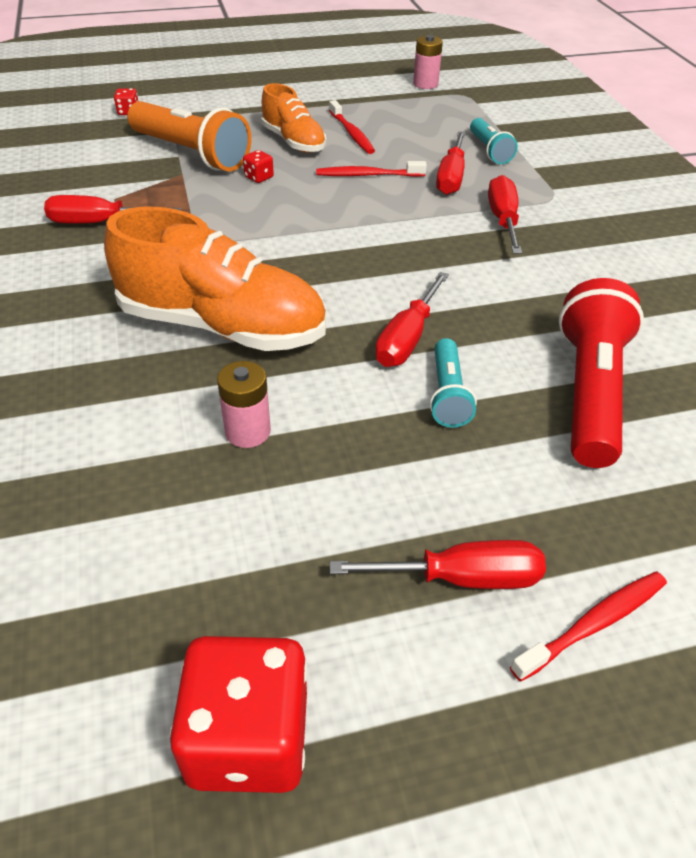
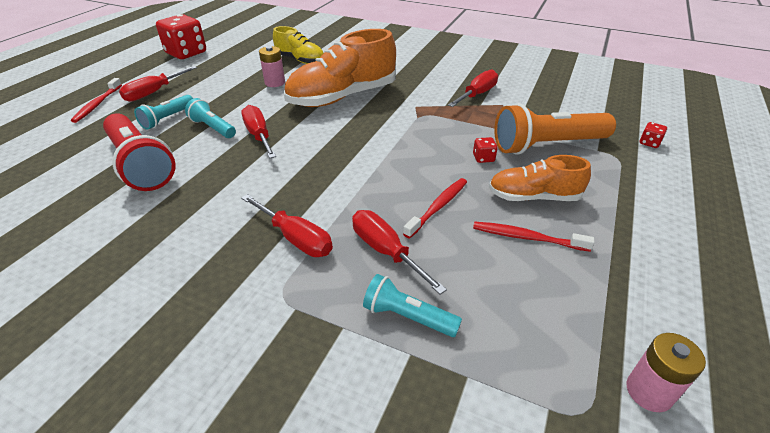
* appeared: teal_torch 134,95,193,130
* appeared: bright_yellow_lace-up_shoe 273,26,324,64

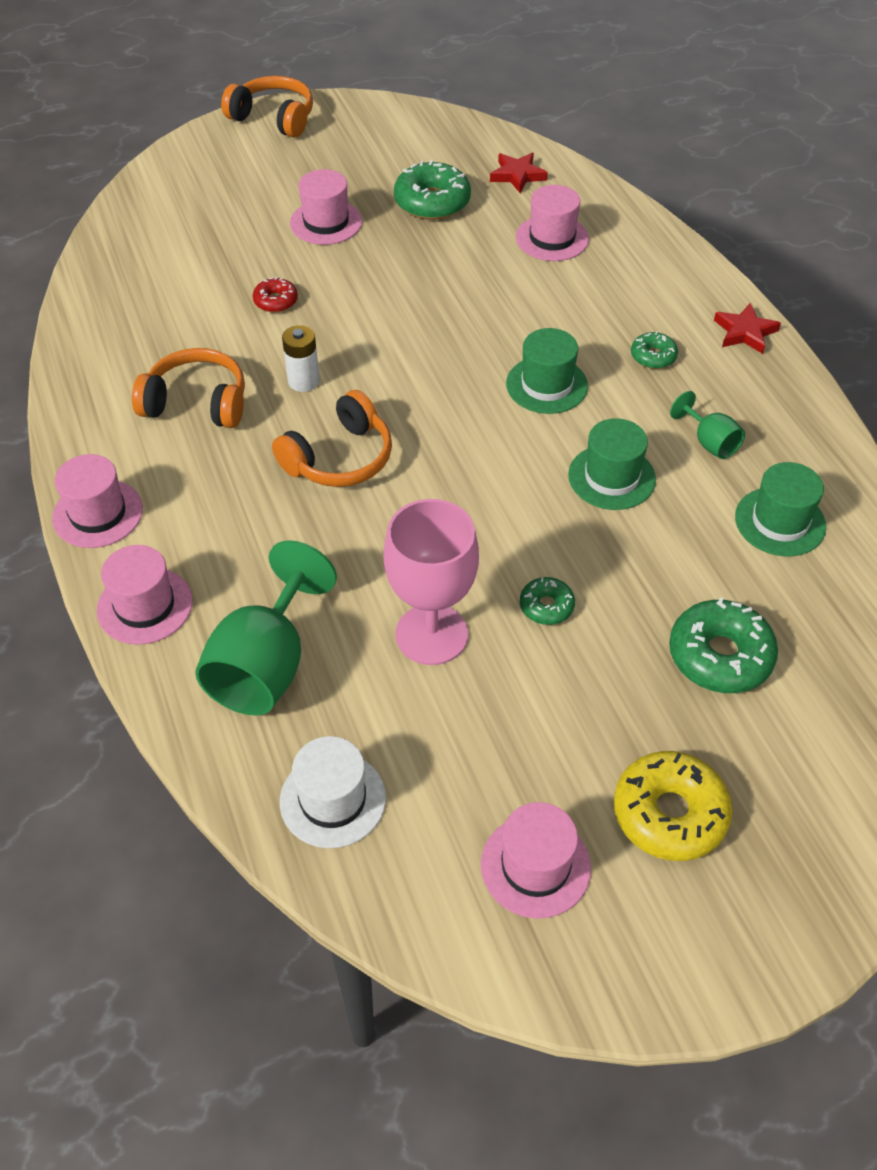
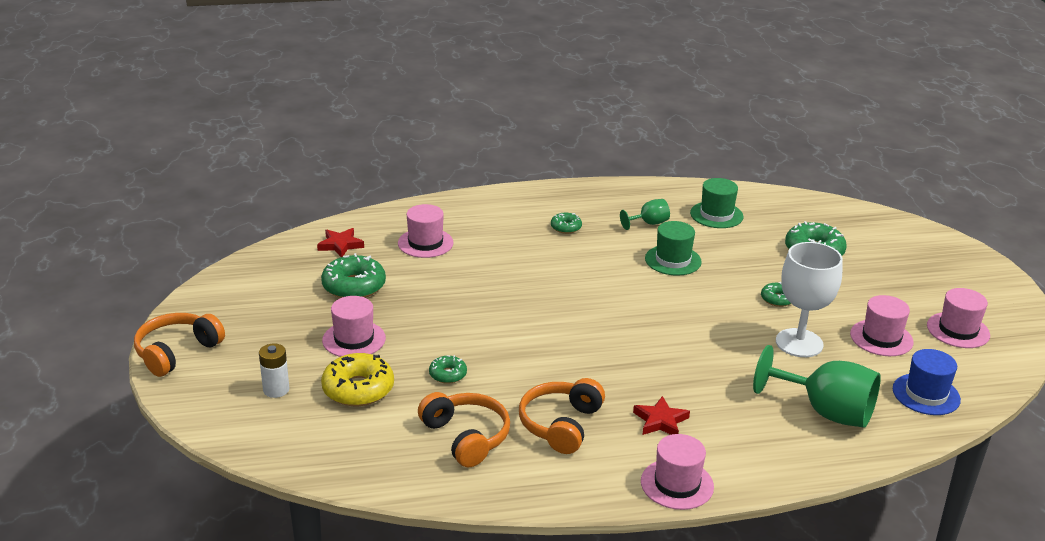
* relocated: pure_white_power_cell 282,325,320,392 to 259,344,289,398
* relocated: bright_yellow_doughnut 614,751,732,861 to 321,353,394,406
* relocated: bright_orange_headphones 272,390,392,487 to 418,392,510,467
* colour: crimson_doughnut 253,277,298,312 to leaf-green_doughnut 429,355,467,384
* relocated: crimson_five-pointed_star 714,303,781,354 to 633,396,690,435
* colour: rose-pink_goblet 384,499,479,665 to pure_white_goblet 776,242,843,357
* relocated: rose-pink_top_hat 97,545,193,645 to 850,295,914,356
* colour: pure_white_top_hat 280,736,386,848 to royal_blue_top_hat 893,349,961,415
* missing: leaf-green_top_hat 506,328,588,414

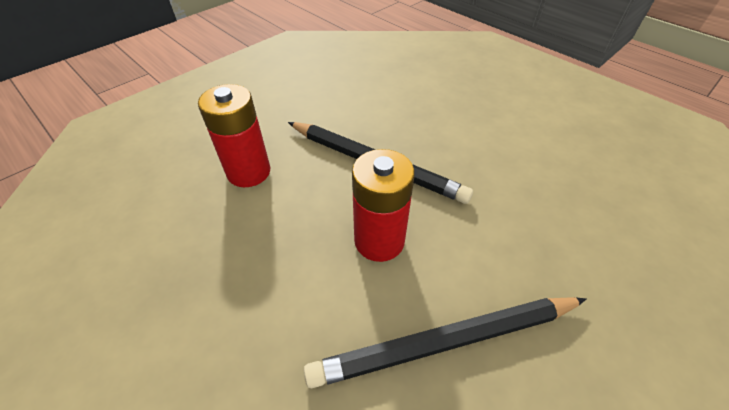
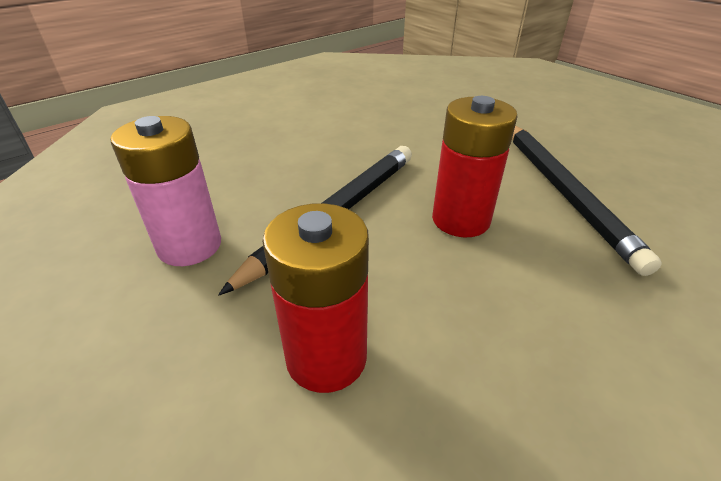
* appeared: rose-pink_power_cell 111,116,221,266

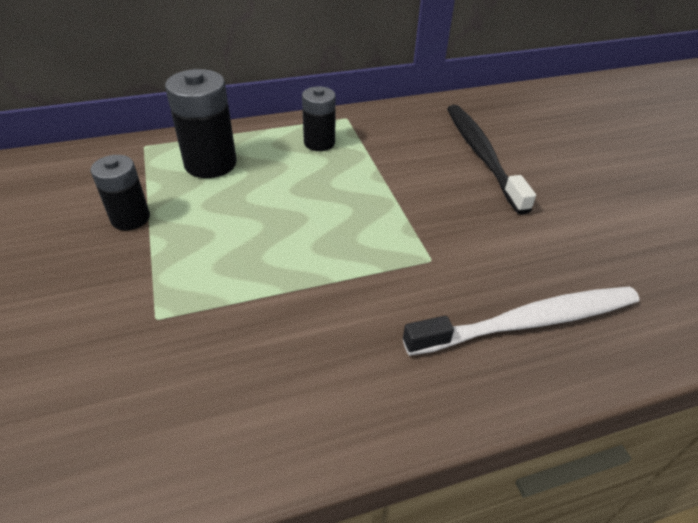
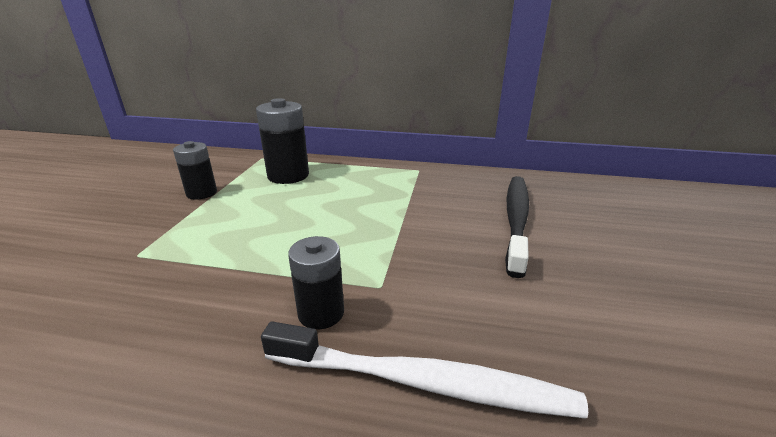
* relocated: black_power_cell 302,86,336,151 to 288,236,344,330

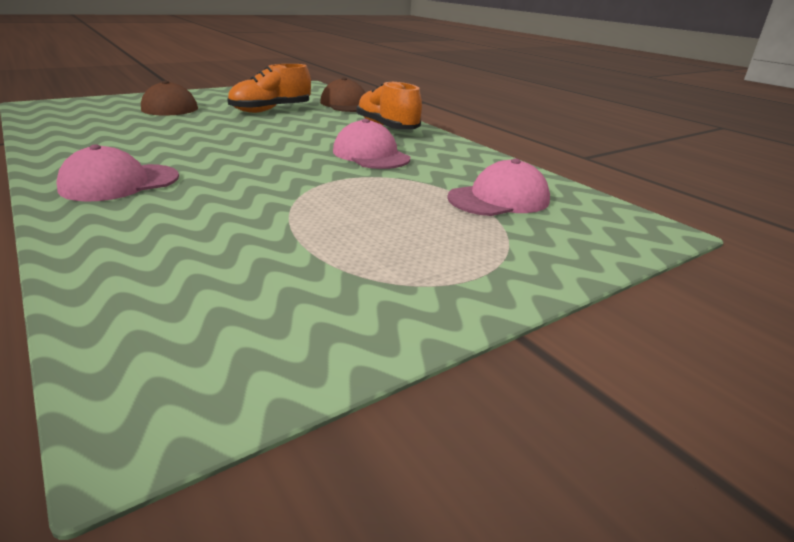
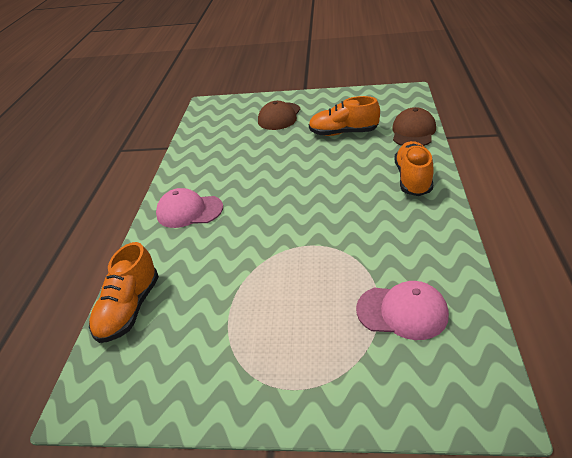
* appeared: bright_orange_lace-up_shoe 89,242,159,343
* missing: rose-pink_baseball_cap 333,119,410,169

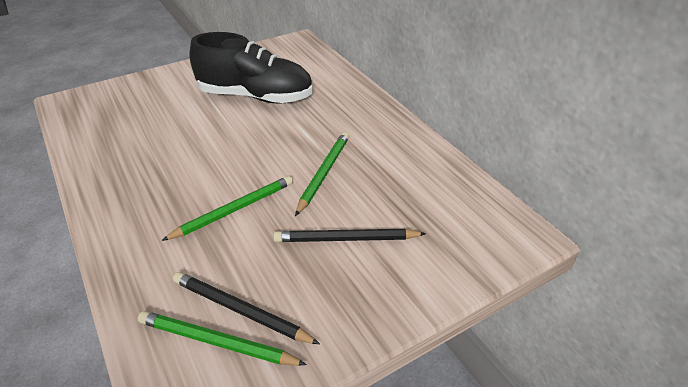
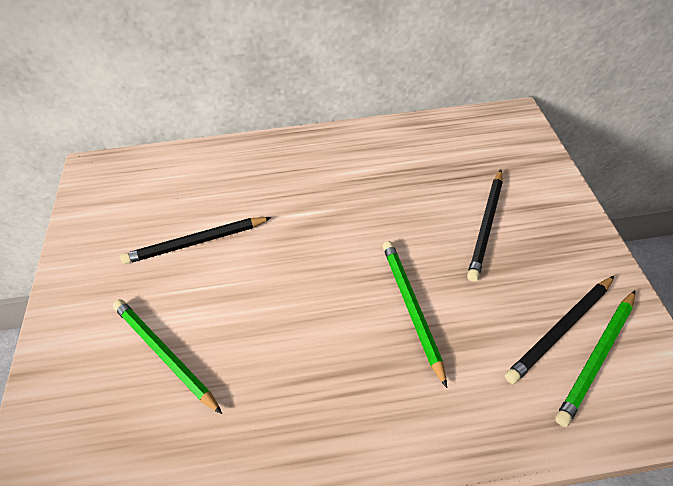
* relocated: leaf-green_lead_pencil 295,132,349,216 to 113,299,222,414
* exchanged: black_lace-up_shoe 189,32,313,104 to black_lead_pencil 120,217,272,264

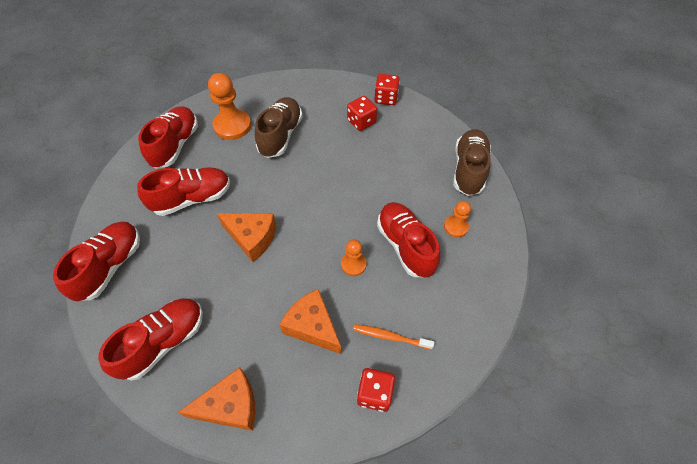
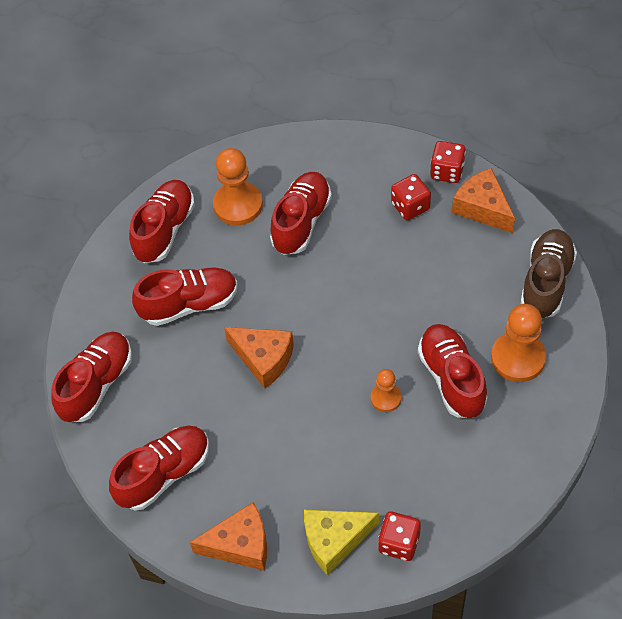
* colour: brown_lace-up_shoe 255,97,303,158 to crimson_lace-up_shoe 270,172,332,255
* appeared: bright_yellow_piece_of_cheese 304,510,379,575
* relocated: bright_orange_piece_of_cheese 279,289,341,354 to 452,168,515,233
* size: bright_orange_pawn 444,201,471,238 = 491,304,546,382 x1.77
* missing: bright_orange_toothbrush 353,324,434,350

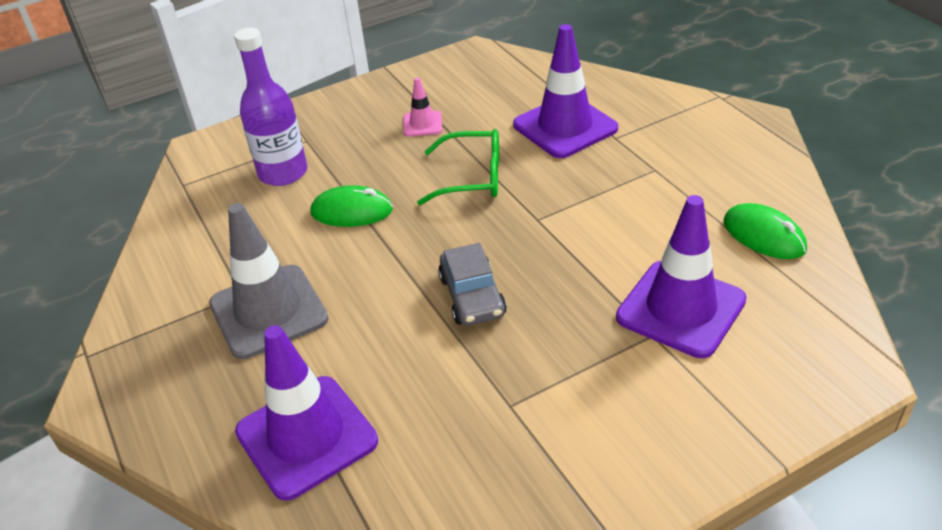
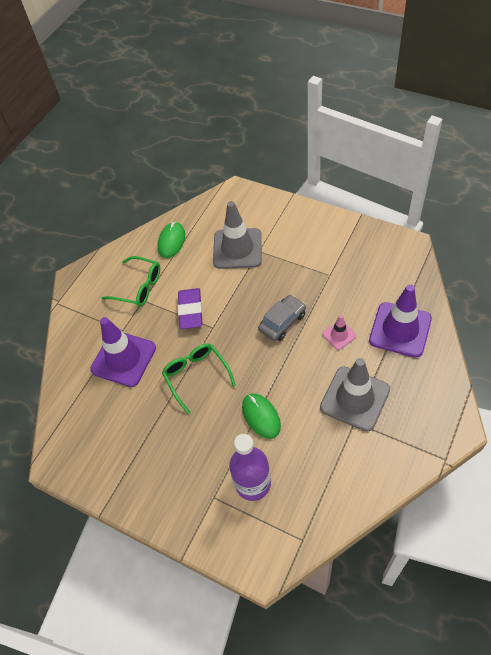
* appeared: leaf-green_spectacles 102,256,160,307
* appeared: purple_pencil_eraser 178,288,203,329
* colour: purple_traffic_cone 616,195,747,358 to gray_traffic_cone 213,201,262,269
* relocated: rose-pink_traffic_cone 403,78,442,136 to 323,315,356,350

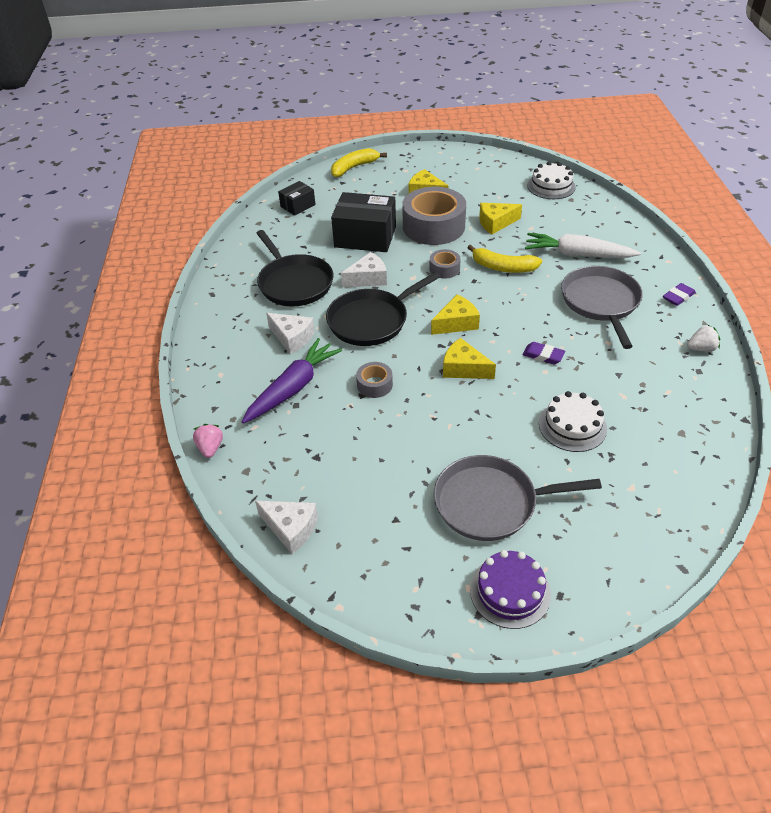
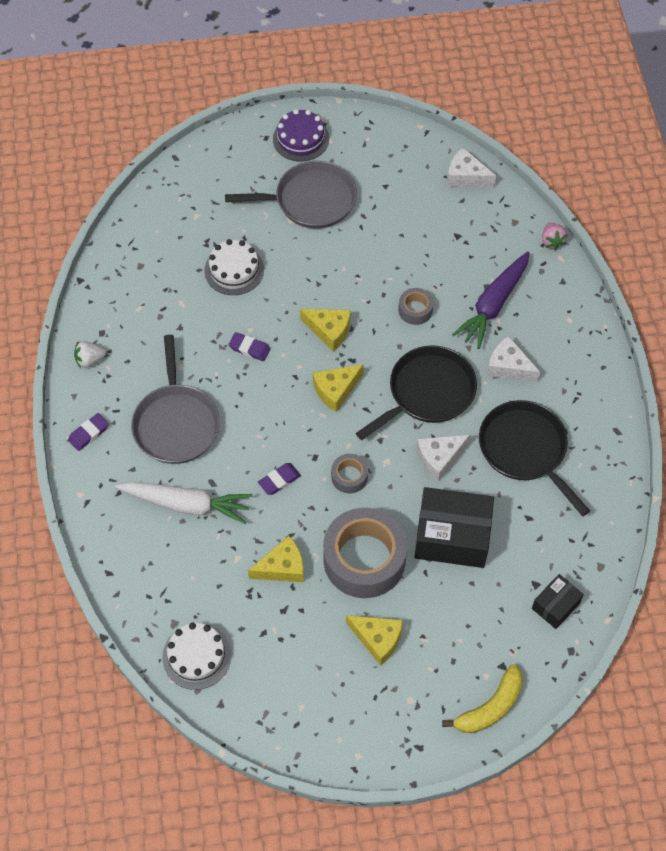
* exchanged: bright_yellow_banana 467,244,542,273 to purple_pencil_eraser 258,463,301,495

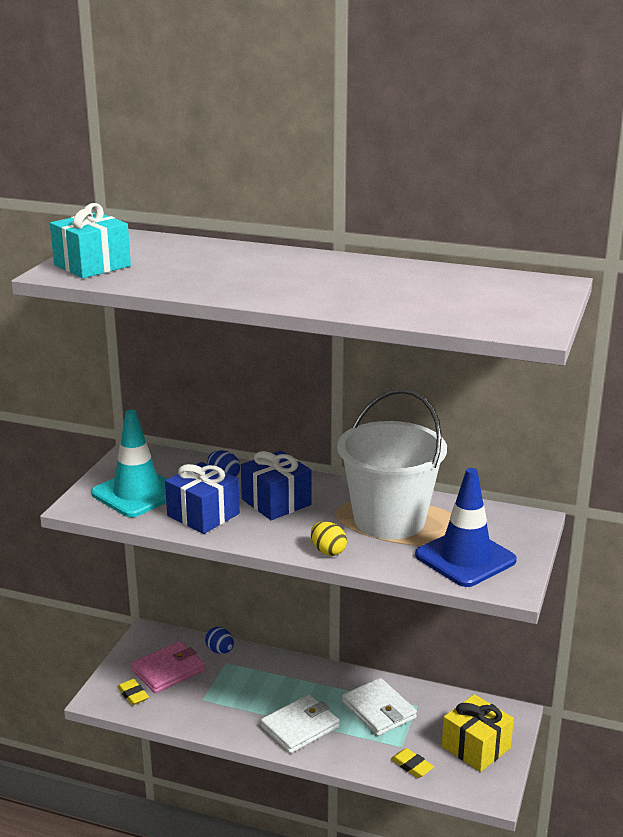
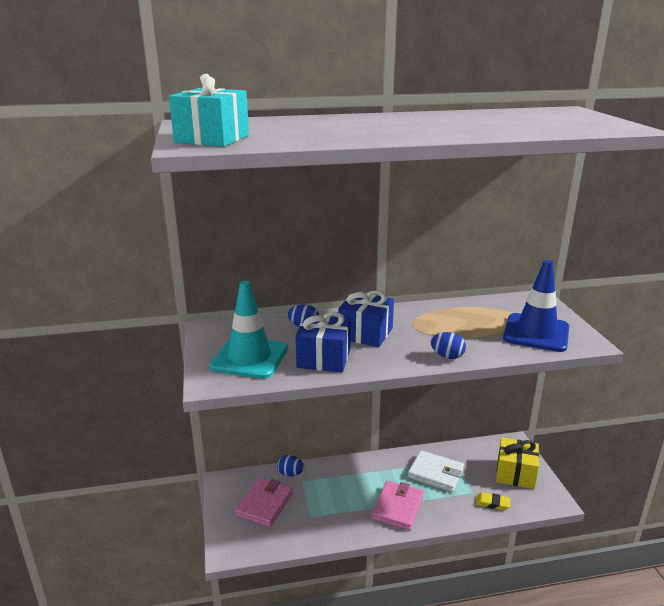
* colour: pure_white_card_wallet 261,694,339,753 to rose-pink_card_wallet 371,481,424,530
* colour: bright_yellow_egg_shape 311,521,347,556 to royal_blue_egg_shape 431,332,466,359
* missing: bright_yellow_pencil_eraser 117,679,149,705
* missing: pure_white_bucket 337,389,447,539

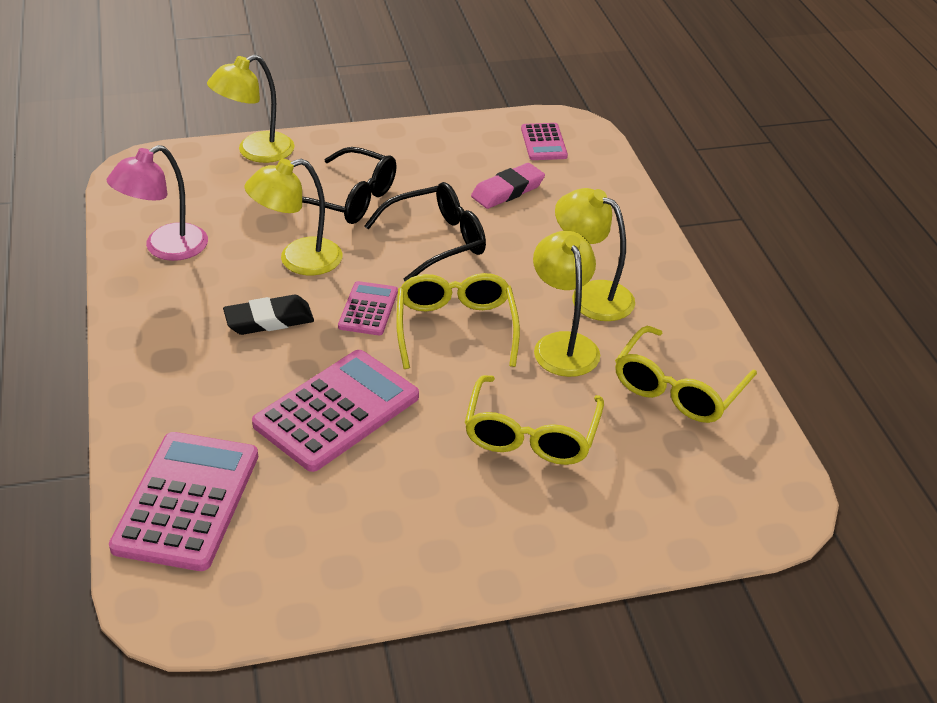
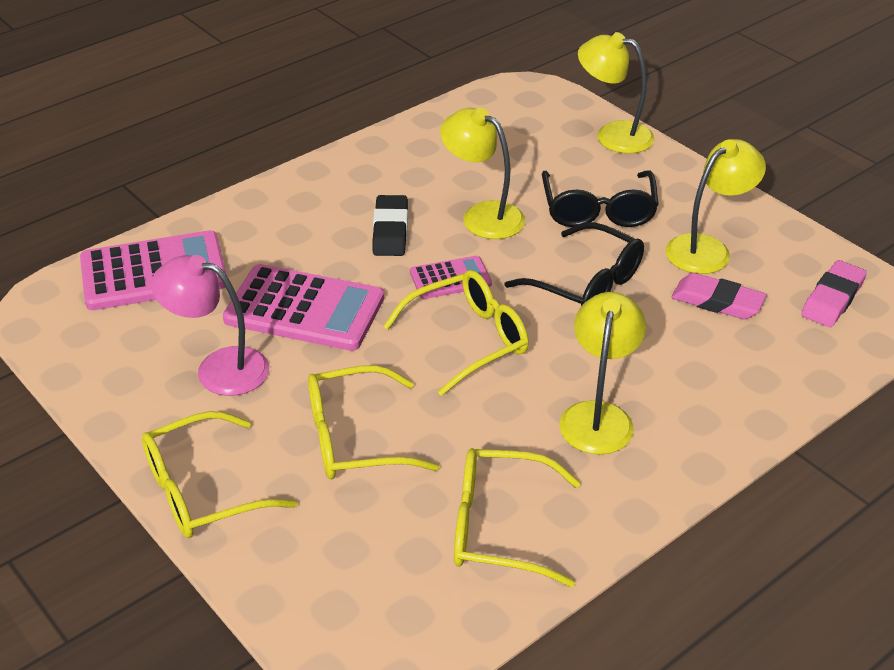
* appeared: bright_yellow_spectacles 142,411,297,538
* relocated: rose-pink_reading_lamp 107,145,208,261 to 151,255,269,396
* spun: black_pencil_eraser 223,295,314,335 = 373,195,408,256 45 degrees clockwise
* relocated: bright_yellow_reading_lamp 533,231,600,377 to 666,139,766,274
* exchanged: rose-pink_adding_machine 521,123,568,160 to rose-pink_pencil_eraser 801,260,867,327

